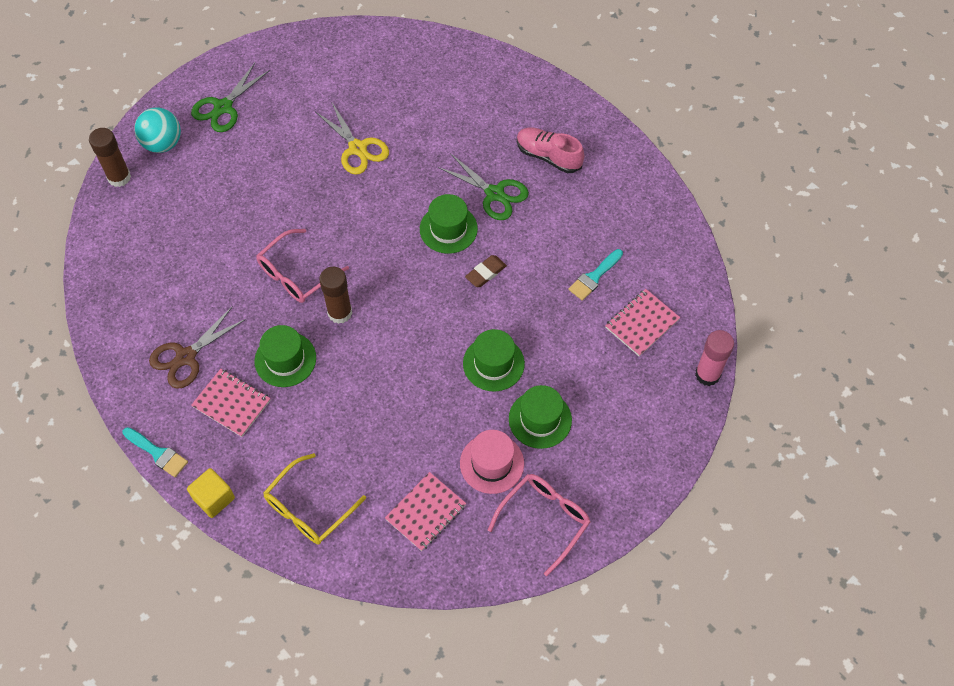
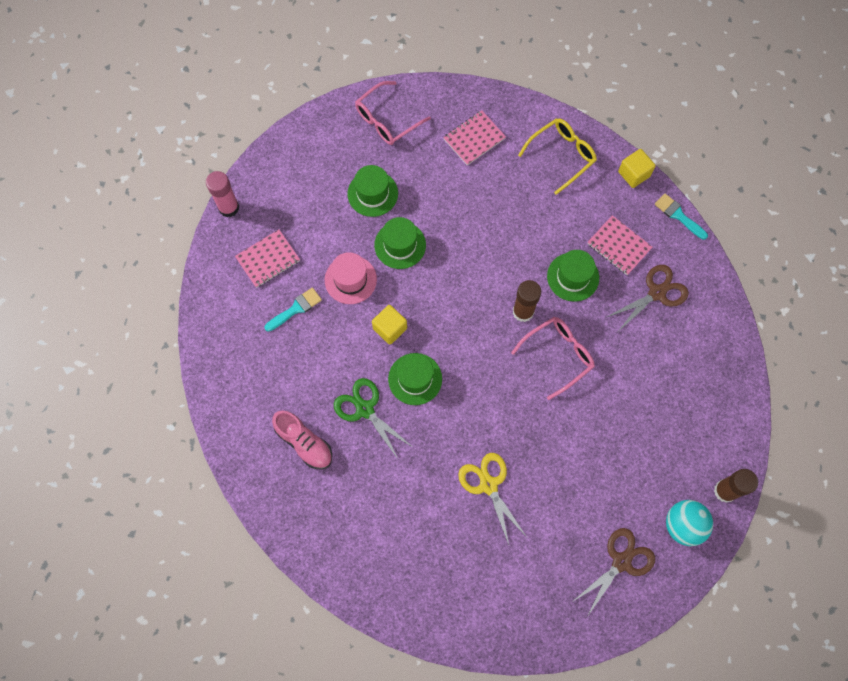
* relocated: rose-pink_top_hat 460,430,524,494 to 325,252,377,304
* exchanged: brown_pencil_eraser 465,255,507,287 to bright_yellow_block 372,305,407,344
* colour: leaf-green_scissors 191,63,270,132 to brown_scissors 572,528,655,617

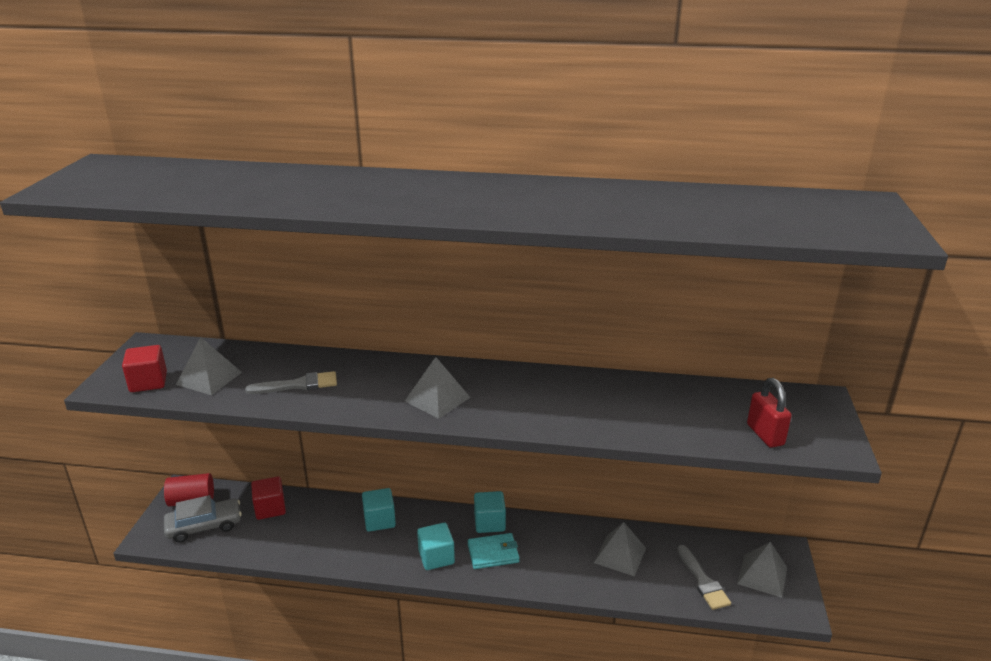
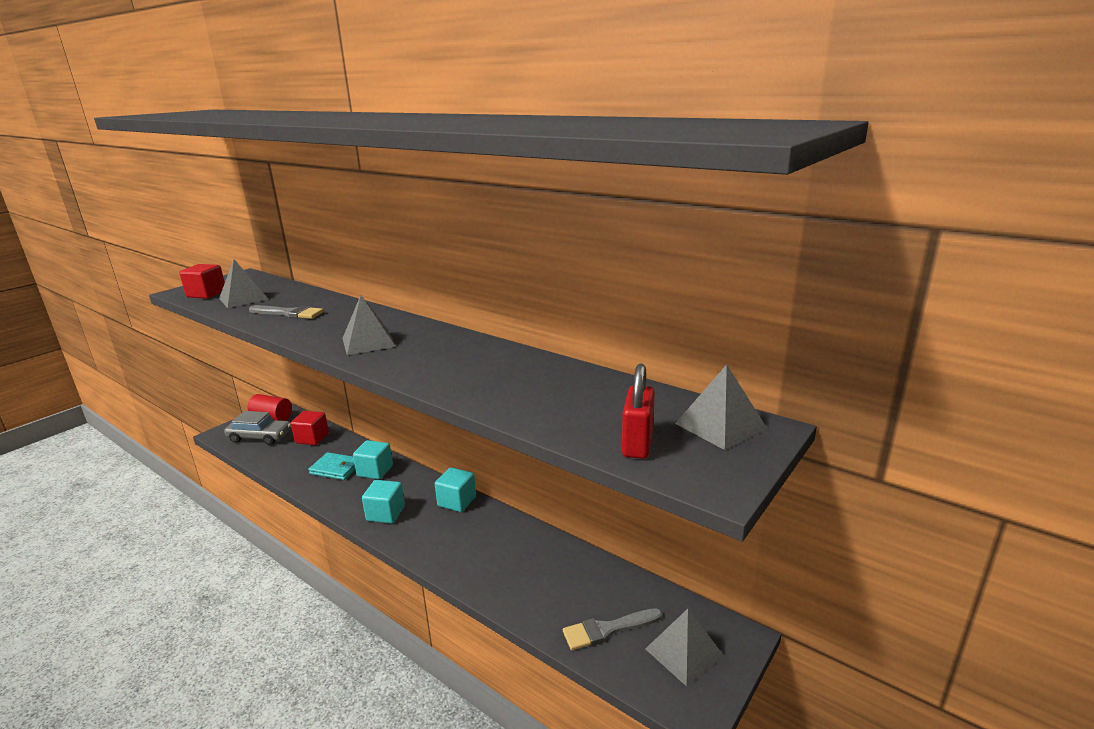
* relocated: teal_card_wallet 468,533,520,569 to 308,452,355,480
* spun: gray_paintbrush 677,545,731,610 = 563,608,662,650 60 degrees clockwise
* relocated: gray_pyramid 594,522,646,576 to 675,364,767,450

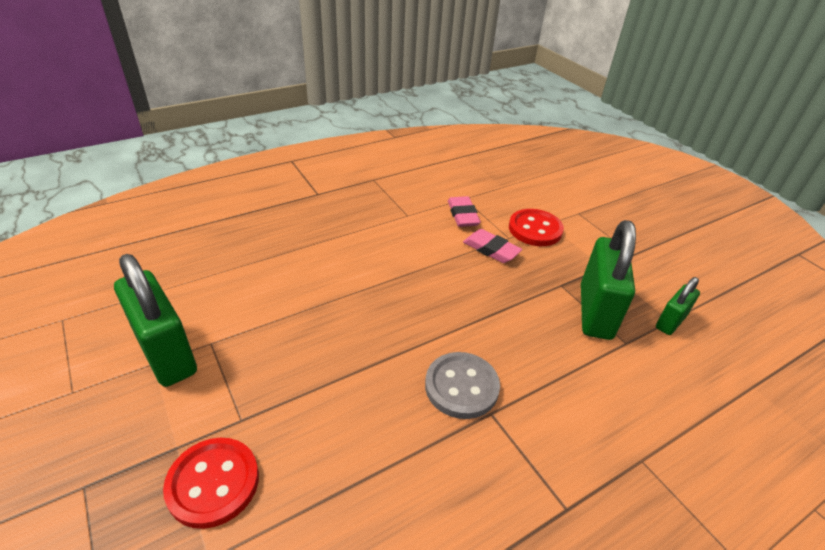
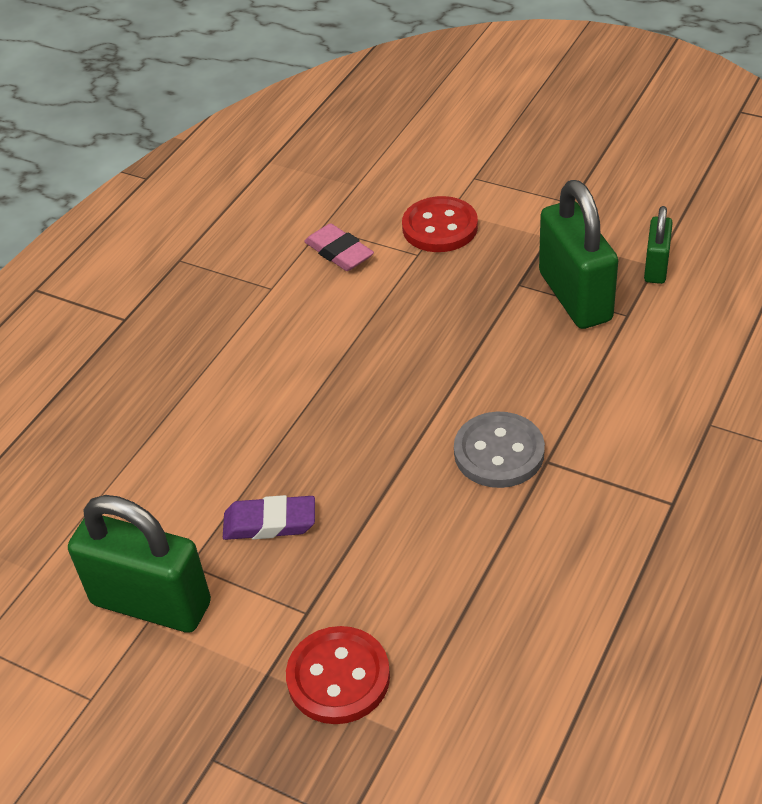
* appeared: purple_pencil_eraser 223,495,315,540
* missing: rose-pink_pencil_eraser 463,229,523,263

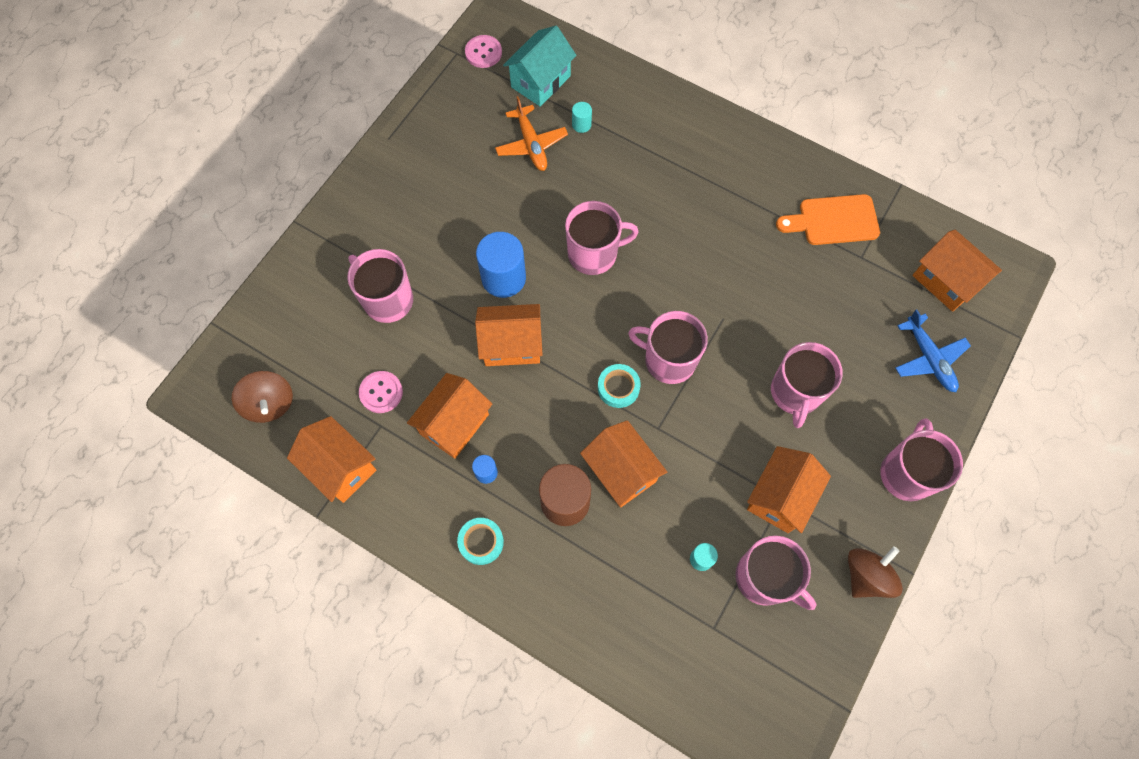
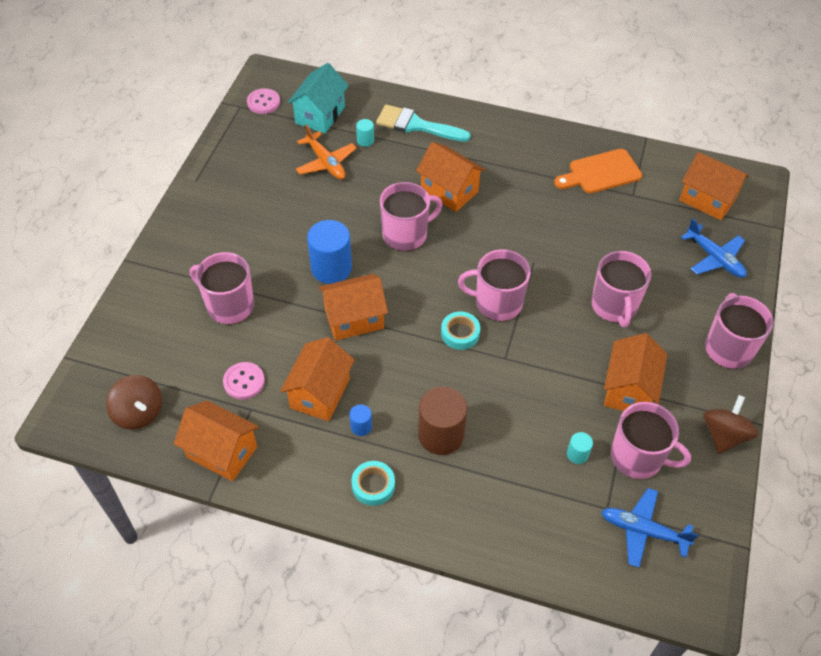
* appeared: teal_paintbrush 376,105,471,142
* relocated: bright_orange_house 580,420,667,507 to 416,142,485,212
* appeared: royal_blue_toy_plane 601,488,699,568

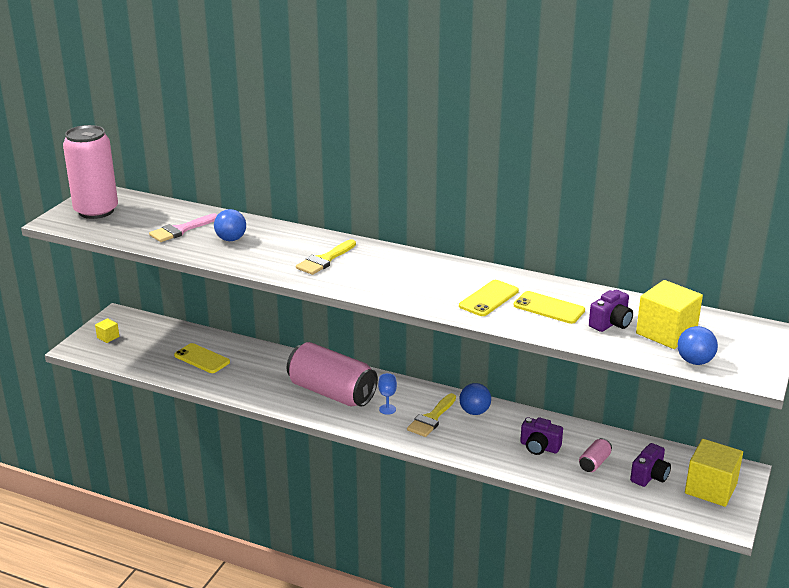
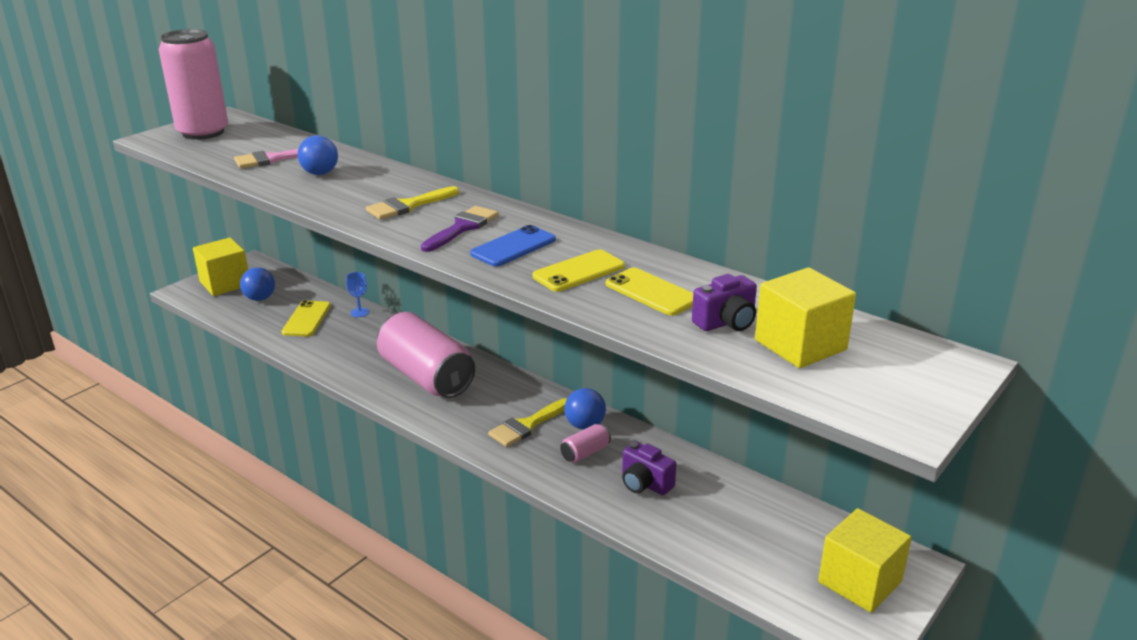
* size: bright_yellow_block 95,318,119,343 = 193,237,248,296 x2.16
* relocated: royal_blue_sphere 678,326,718,365 to 240,267,275,301
* spun: bright_yellow_mobile_phone 174,343,230,373 = 281,300,331,337 45 degrees clockwise
* relocated: royal_blue_goblet 378,373,397,415 to 346,272,369,317
* appeared: purple_paintbrush 421,206,499,252
* appeared: royal_blue_mobile_phone 470,225,556,267
* relocated: rose-pink_soda_can 579,438,612,472 to 560,424,611,463
* missing: purple_photo_camera 630,443,671,487

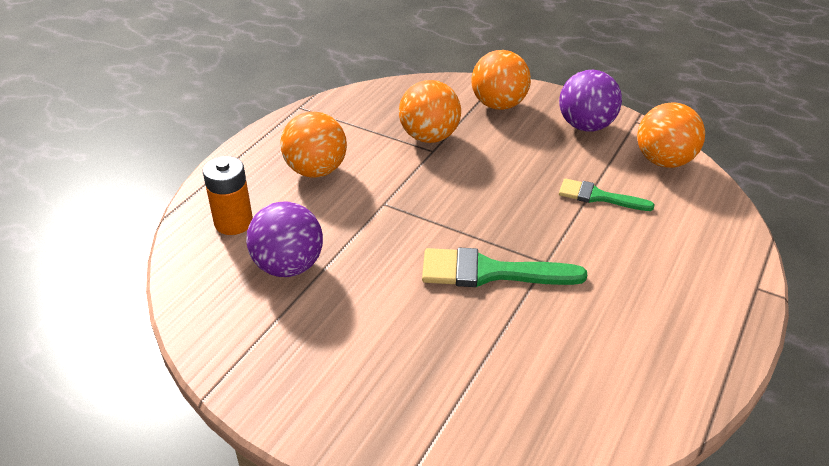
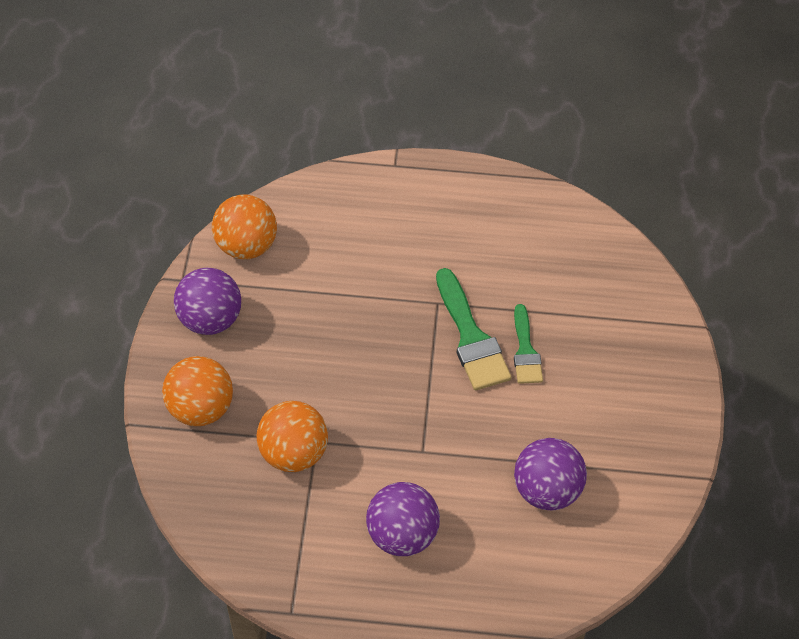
* colour: bright_orange_sphere 280,111,347,178 to purple_sphere 366,482,440,556
* relocated: leaf-green_paintbrush 559,178,655,211 to 514,304,543,384
* missing: bright_orange_power_cell 203,156,253,235

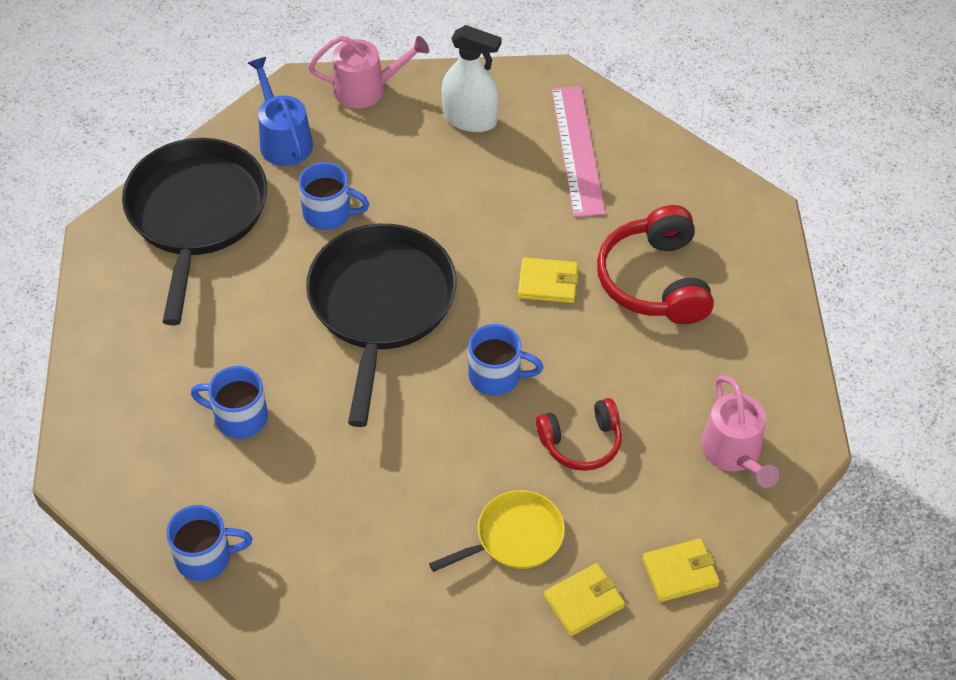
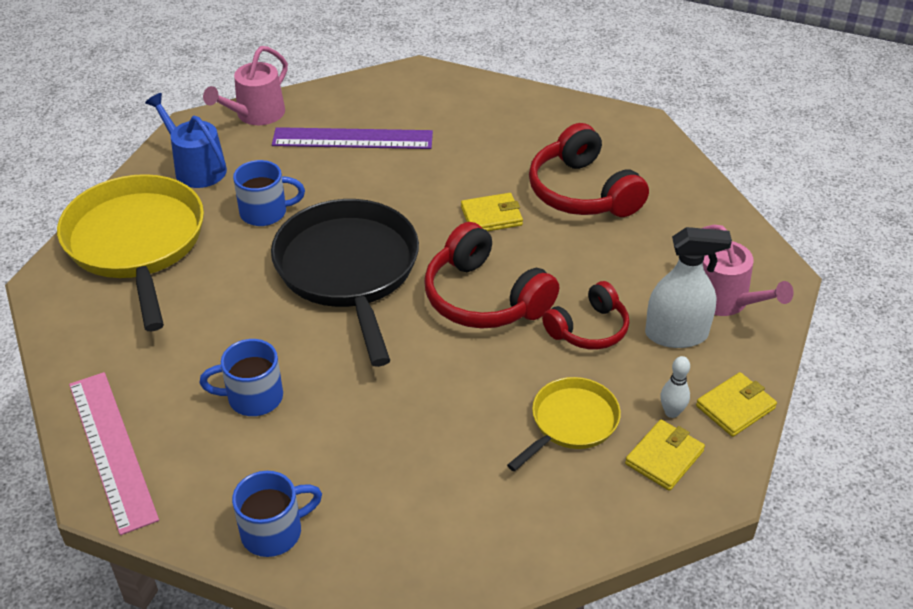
* colour: black_frying_pan 122,138,267,325 to bright_yellow_frying_pan 57,174,204,331
* relocated: rose-pink_straightedge 551,86,605,217 to 69,372,159,535
* spun: rose-pink_watering_pot 308,36,429,108 = 203,46,288,125 150 degrees clockwise
* appeared: purple_straightedge 272,127,433,149
* exchanged: royal_blue_tea_mug 468,324,543,396 to crimson_headphones 424,222,559,329
* relocated: pure_white_sprayer 442,25,501,132 to 645,227,732,348
* appeared: pure_white_bowling_pin 660,356,690,418

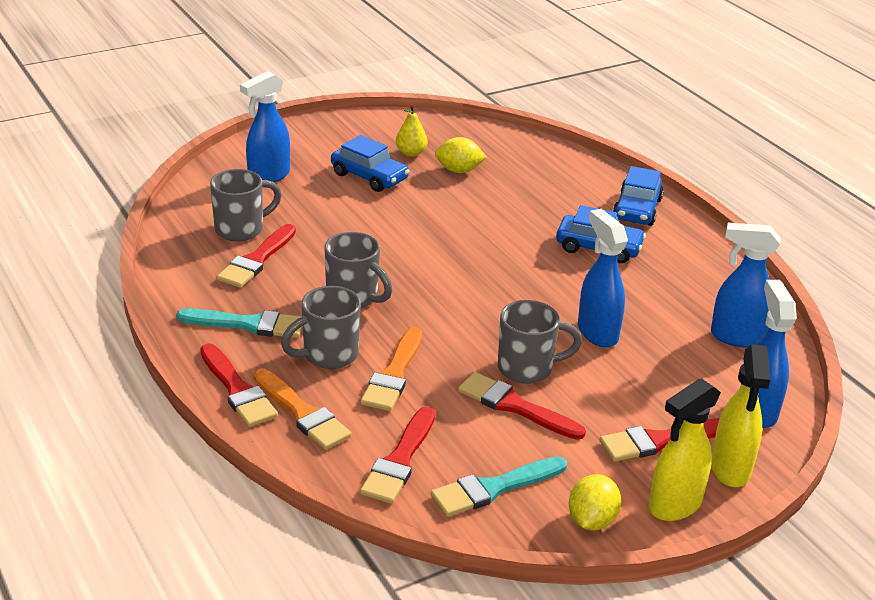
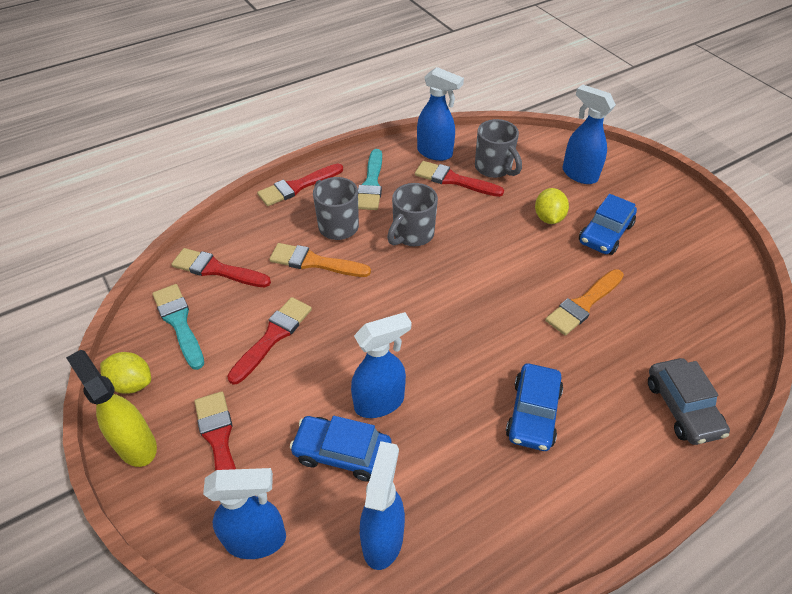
* relocated: royal_blue_car 613,166,664,226 to 290,416,391,481
* appeared: royal_blue_sprayer 417,67,464,161
* relocated: bright_yellow_citrus_fruit 435,137,487,173 to 535,188,569,224
* relocated: bright_orange_paintbrush 254,368,351,450 to 545,269,624,336
* appeared: gray_car 648,358,730,445
* missing: bright_yellow_pear_fruit 396,105,427,157
* missing: gray_tea_mug 498,300,582,384
* missing: bright_yellow_sprayer 711,344,770,487

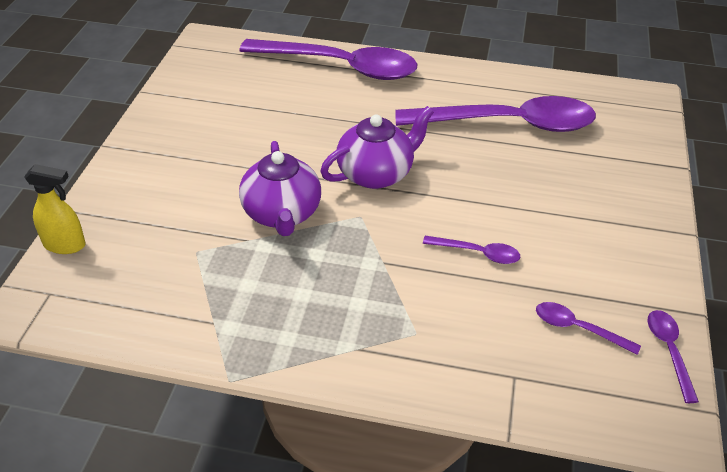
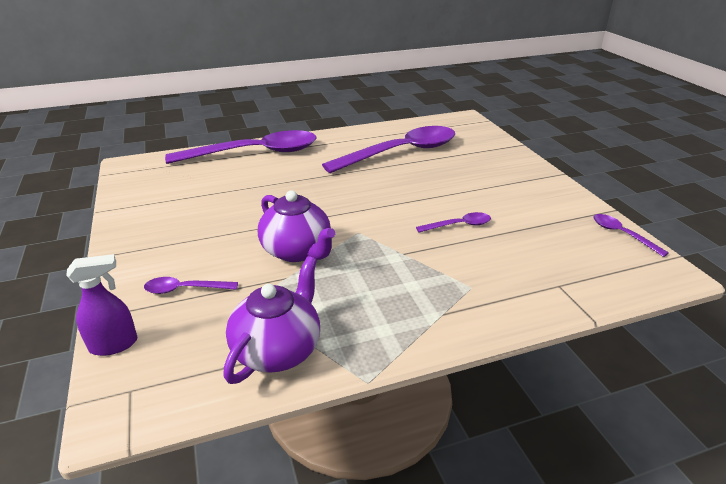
* colour: bright_yellow_sprayer 24,164,86,254 to purple_sprayer 66,254,137,356
* relocated: purple_tablespoon 536,302,641,355 to 144,277,238,294
* relocated: purple_china_teapot 320,106,434,189 to 223,256,320,384

